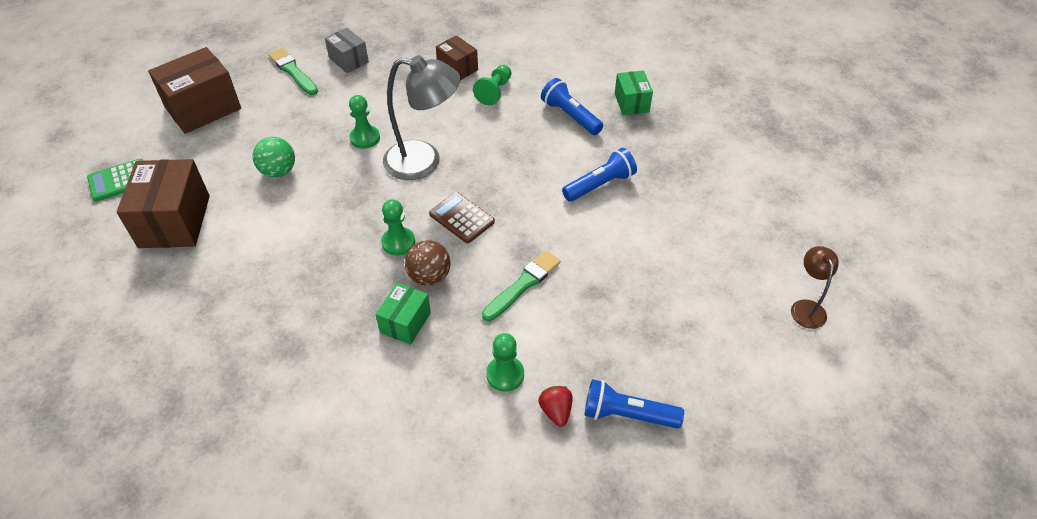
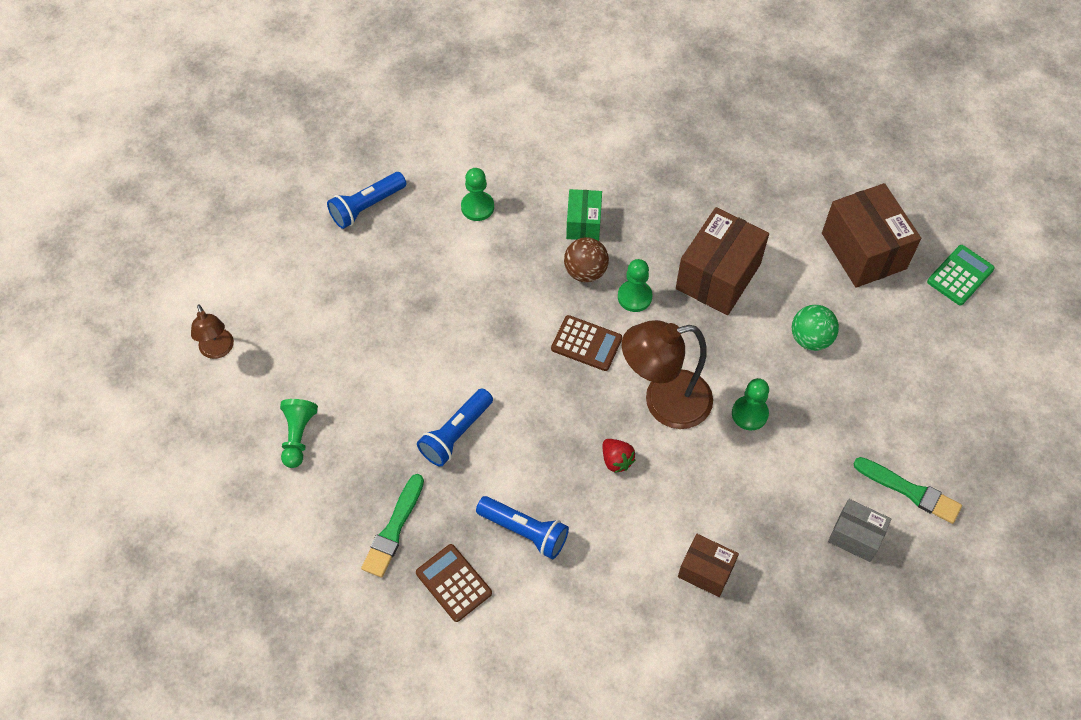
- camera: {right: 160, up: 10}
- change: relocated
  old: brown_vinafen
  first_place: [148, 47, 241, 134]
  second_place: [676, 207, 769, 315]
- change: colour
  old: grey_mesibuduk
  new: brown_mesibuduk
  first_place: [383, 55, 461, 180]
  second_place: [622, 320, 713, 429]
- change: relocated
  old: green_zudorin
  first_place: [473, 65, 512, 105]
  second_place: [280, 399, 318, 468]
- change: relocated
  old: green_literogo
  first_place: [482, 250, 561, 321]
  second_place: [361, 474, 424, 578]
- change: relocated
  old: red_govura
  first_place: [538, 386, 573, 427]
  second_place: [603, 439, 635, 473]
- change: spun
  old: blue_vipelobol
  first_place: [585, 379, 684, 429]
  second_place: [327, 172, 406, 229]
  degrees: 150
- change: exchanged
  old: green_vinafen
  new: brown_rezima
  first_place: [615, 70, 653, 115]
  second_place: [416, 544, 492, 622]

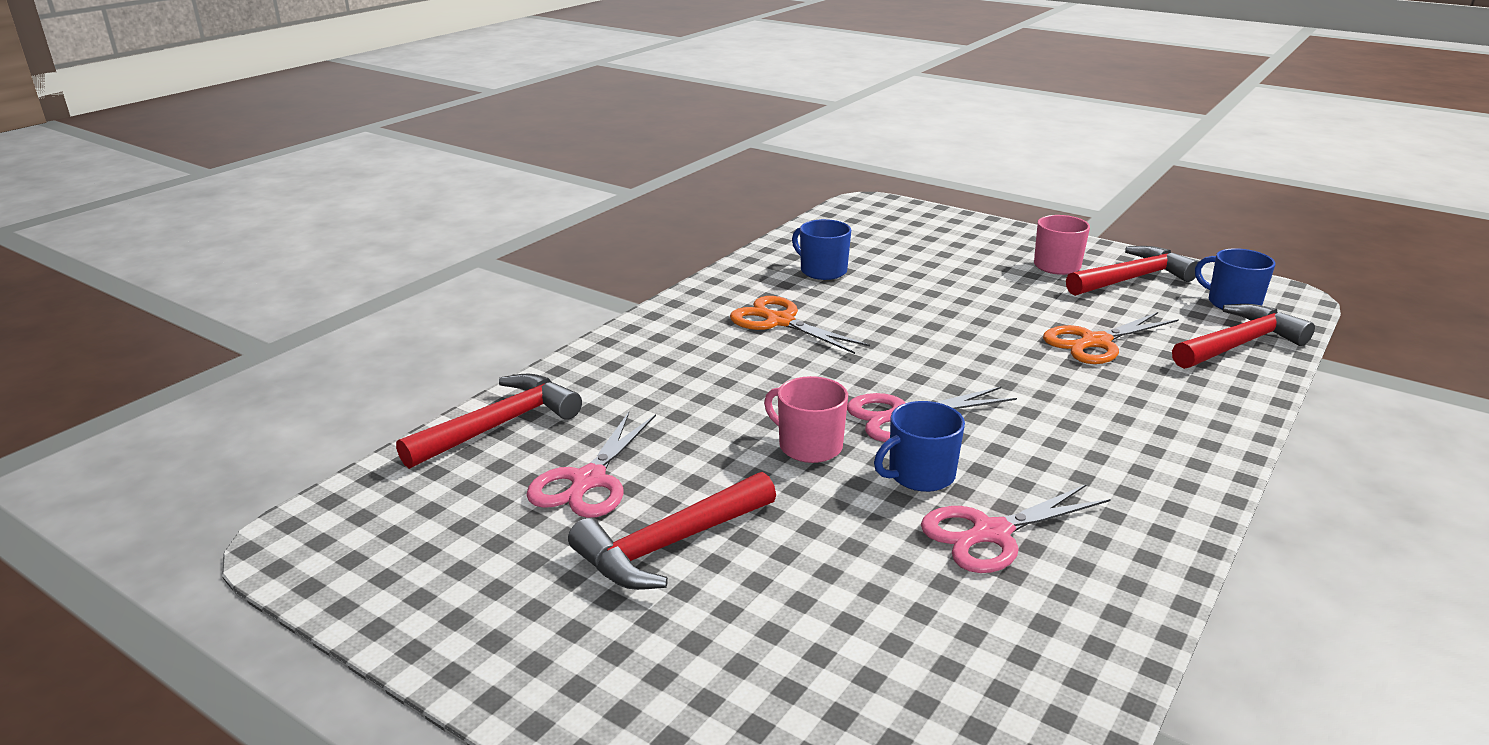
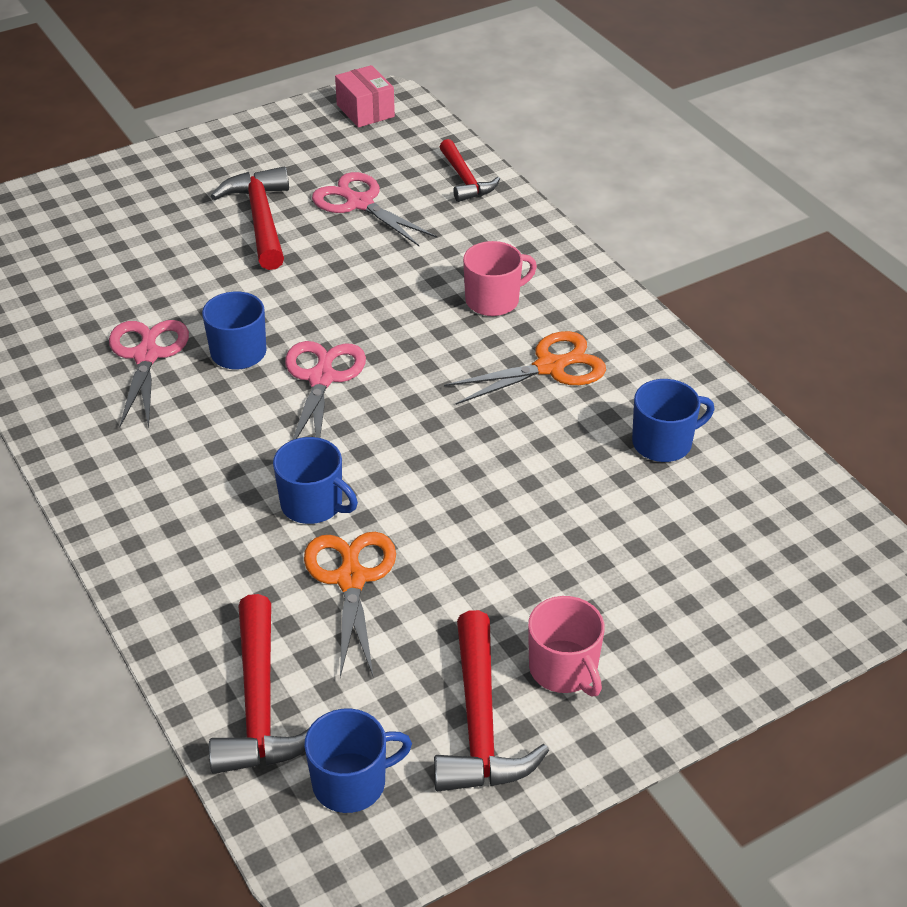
- camera: {right: 115, up: 15}
- change: size
  old: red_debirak
  first_place: [396, 373, 582, 469]
  second_place: [440, 139, 500, 202]
  factor: 0.65
- change: relocated
  old: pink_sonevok
  first_place: [764, 376, 848, 463]
  second_place: [463, 241, 537, 316]
- change: appeared
  new: blue_sonevok
  second_place: [273, 437, 358, 524]
- change: appeared
  new: pink_vinafen
  second_place: [335, 65, 395, 128]

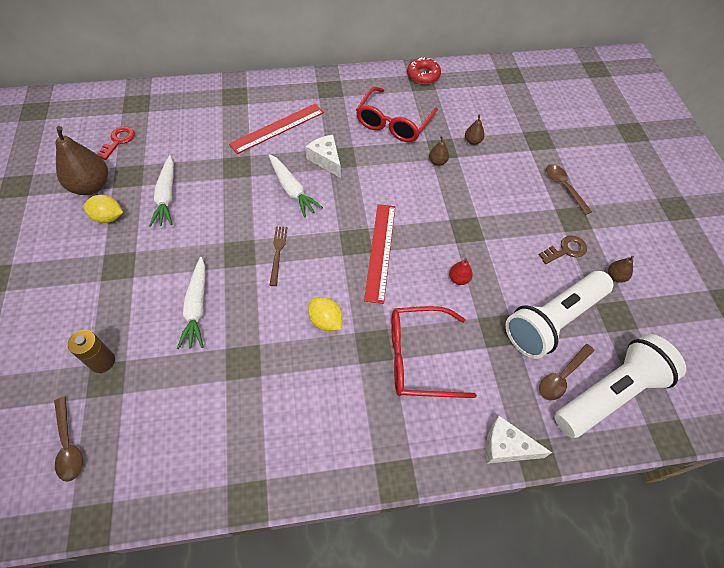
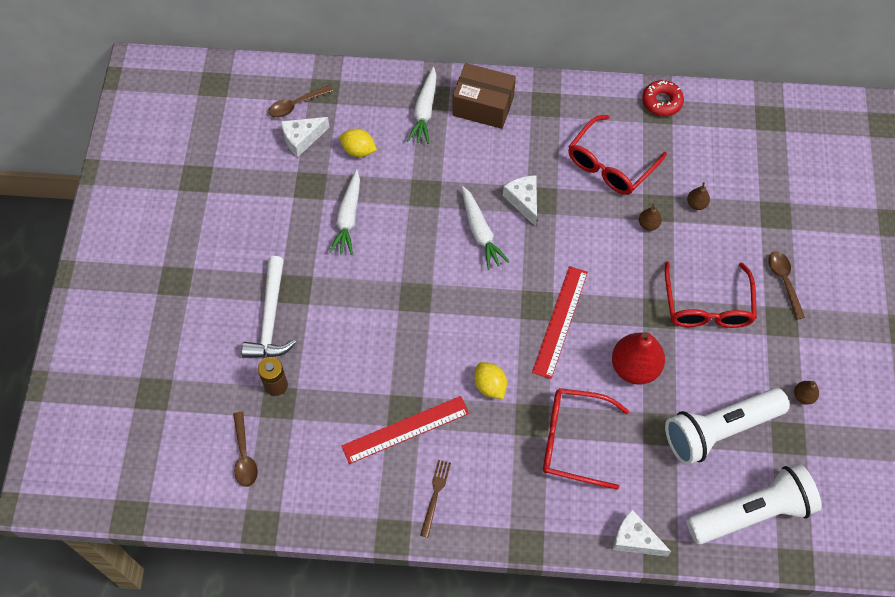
- camera: {right: 15, up: 5}
- change: missing
  old: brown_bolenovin
  first_place: [56, 126, 108, 195]
- change: relocated
  old: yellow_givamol
  first_place: [83, 195, 123, 223]
  second_place: [340, 129, 377, 157]
- change: exchanged
  old: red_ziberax
  new: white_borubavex
  first_place: [97, 126, 135, 160]
  second_place: [281, 117, 330, 157]
- change: relocated
  old: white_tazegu
  first_place: [177, 257, 205, 349]
  second_place: [407, 67, 437, 144]
- change: relocated
  old: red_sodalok
  first_place: [229, 103, 324, 154]
  second_place: [342, 396, 469, 464]
- change: relocated
  old: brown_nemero
  first_place: [269, 226, 288, 286]
  second_place: [420, 460, 451, 537]
- change: size
  old: red_bolenovin
  first_place: [449, 258, 473, 285]
  second_place: [612, 332, 665, 385]
  factor: 2.17
- change: missing
  old: brown_ziberax
  first_place: [539, 235, 587, 264]
- change: relocated
  old: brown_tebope
  first_place: [539, 344, 594, 401]
  second_place: [268, 85, 333, 118]
- change: appeared
  new: white_debirak
  second_place: [242, 256, 297, 358]
- change: appeared
  new: brown_vinafen
  second_place: [452, 63, 516, 129]
- change: appeared
  new: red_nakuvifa
  second_place: [665, 261, 757, 328]

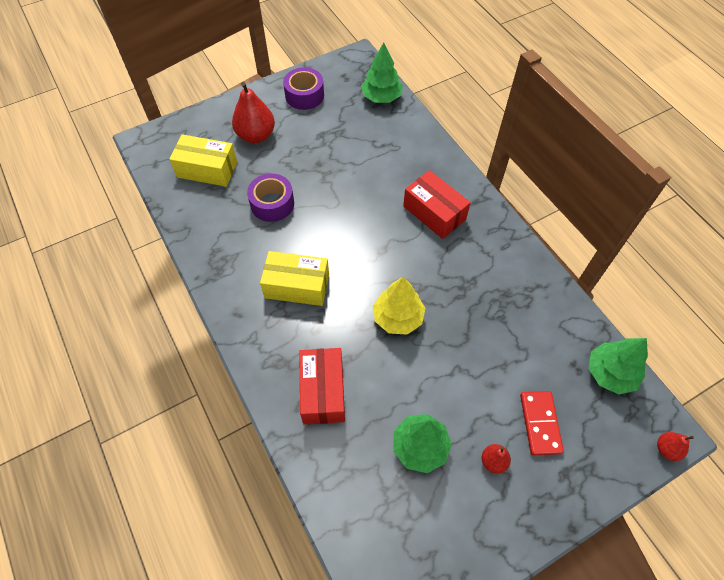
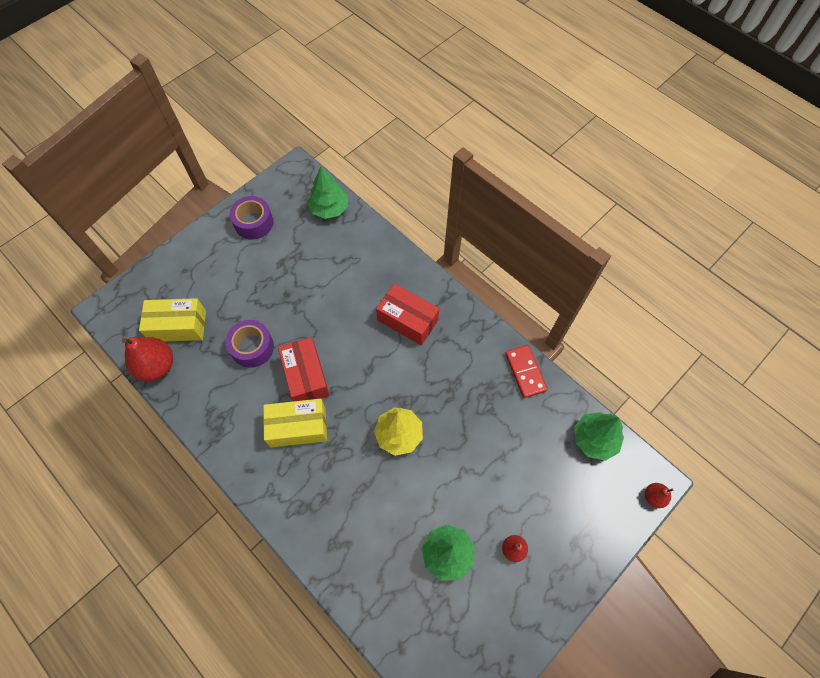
- camera: {right: -15, up: 5}
- change: relocated
  old: red_bolenovin
  first_place: [232, 82, 275, 143]
  second_place: [122, 337, 173, 381]
- change: relocated
  old: red_vinafen
  first_place: [299, 348, 345, 424]
  second_place: [278, 337, 330, 401]
- change: relocated
  old: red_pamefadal
  first_place: [520, 391, 564, 455]
  second_place: [505, 345, 548, 398]

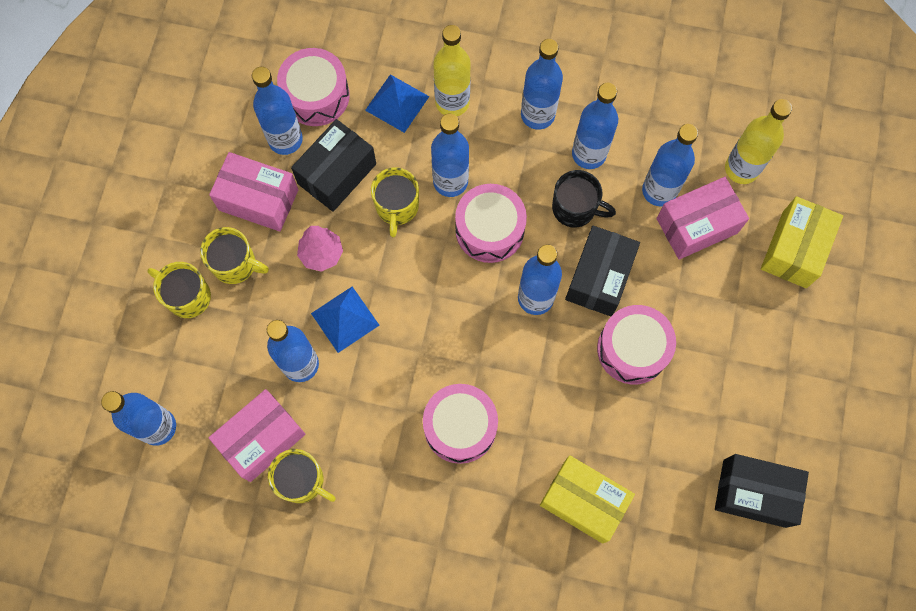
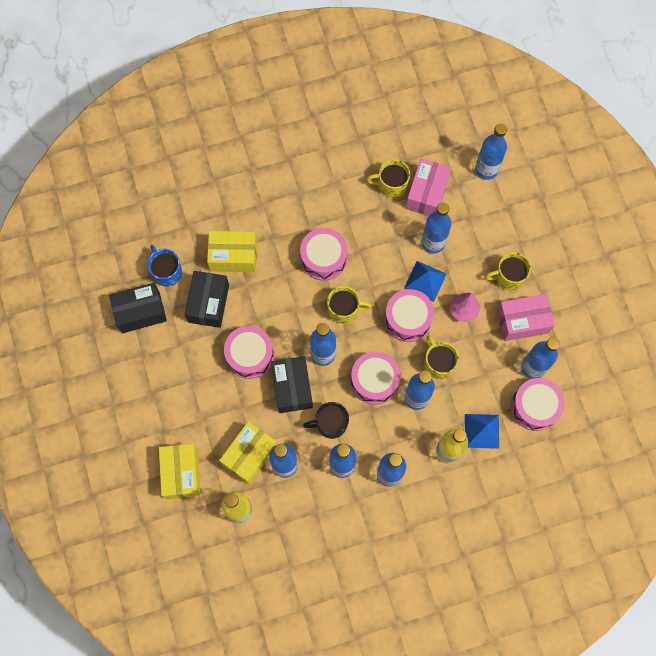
- camera: {right: 150, up: 0}
- change: relocated
  old: yellow_sonevok
  first_place: [147, 262, 211, 318]
  second_place: [327, 286, 372, 324]
- change: relocated
  old: black_vinafen
  first_place: [291, 119, 376, 212]
  second_place: [185, 271, 229, 328]
- change: colour
  old: pink_vinafen
  new: yellow_vinafen
  first_place: [657, 177, 749, 259]
  second_place: [219, 421, 277, 484]
- change: appeared
  new: blue_sonevok
  second_place: [147, 245, 182, 287]
- change: appeared
  new: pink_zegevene
  second_place: [385, 289, 434, 342]

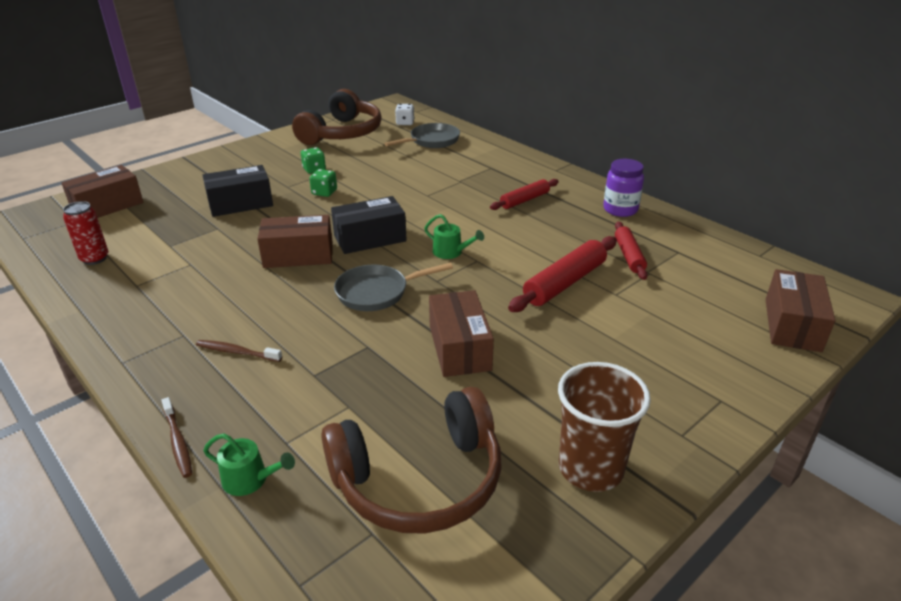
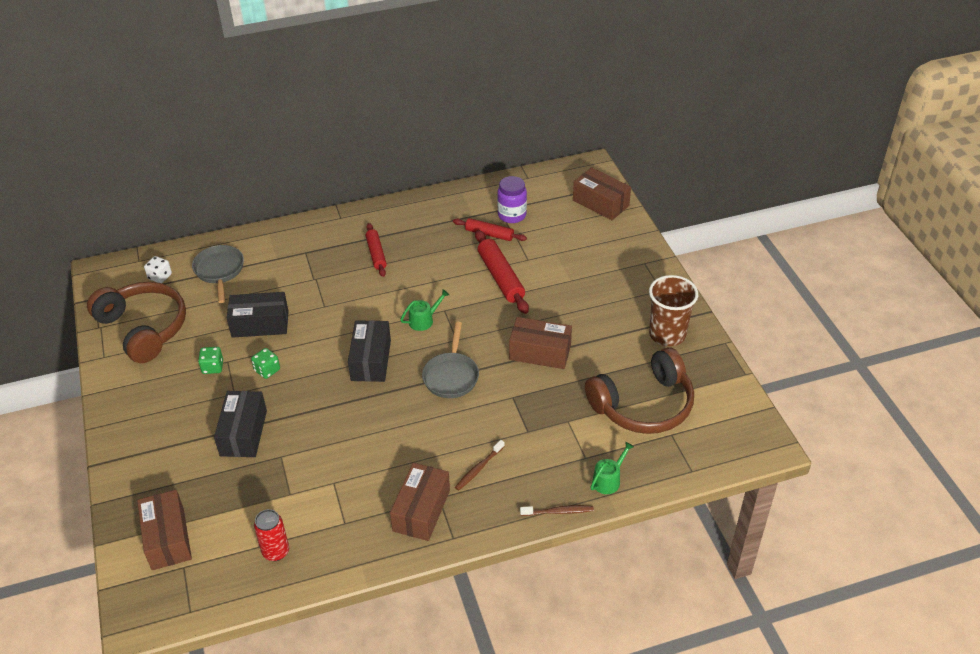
- camera: {right: -65, up: 10}
- change: relocated
  old: brown_vinafen
  first_place: [257, 215, 333, 268]
  second_place: [390, 463, 450, 541]
- change: spun
  old: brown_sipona
  first_place: [321, 387, 502, 534]
  second_place: [585, 347, 694, 434]
  degrees: 60
- change: relocated
  old: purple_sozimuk
  first_place: [603, 159, 644, 217]
  second_place: [497, 176, 527, 223]
- change: appeared
  new: black_vinafen
  second_place: [227, 292, 289, 338]

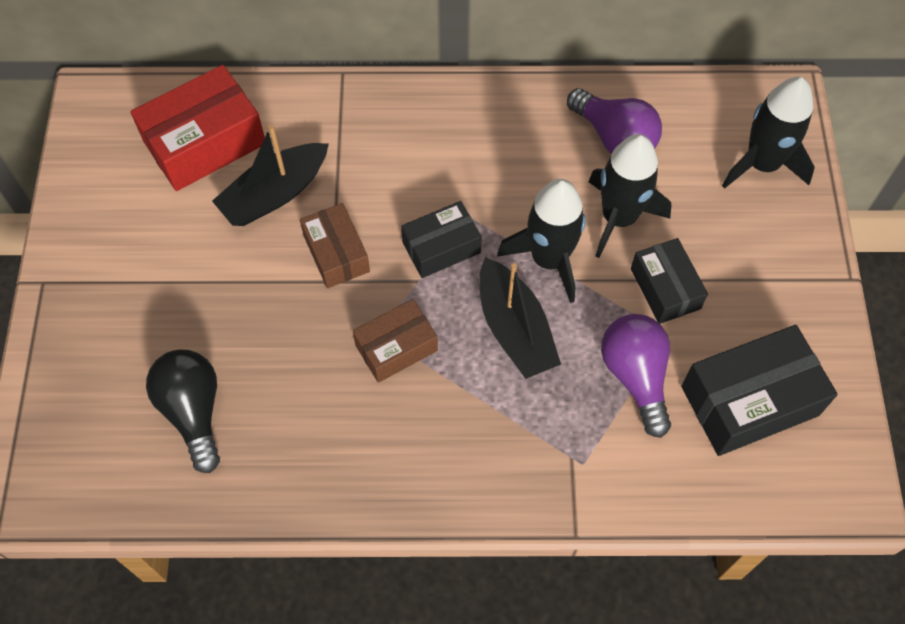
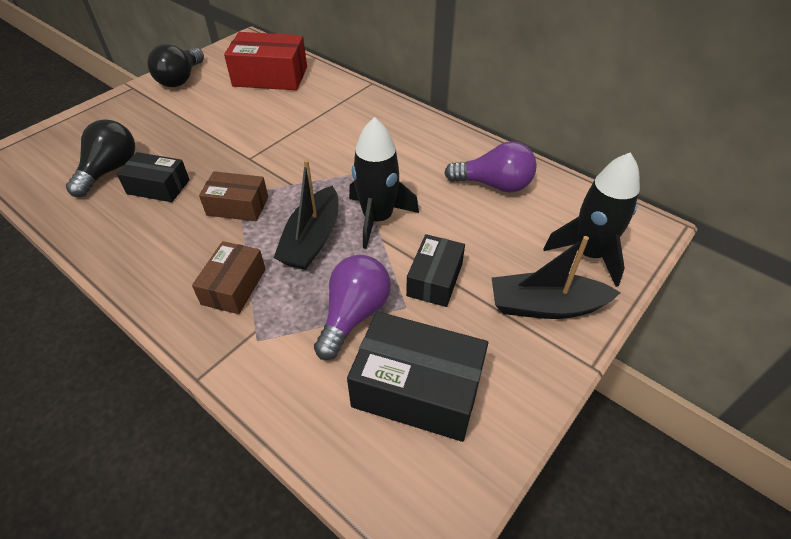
- camera: {right: 40, up: -15}
- change: relocated
  old: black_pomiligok
  first_place: [212, 125, 329, 226]
  second_place: [492, 236, 621, 319]
- change: relocated
  old: brown_vinafen
  first_place: [300, 203, 370, 288]
  second_place: [192, 241, 266, 314]
- change: relocated
  old: black_vinafen
  first_place: [401, 201, 482, 278]
  second_place: [117, 152, 190, 202]
- change: spun
  old: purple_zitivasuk
  first_place: [567, 88, 662, 154]
  second_place: [444, 141, 537, 193]
  degrees: -75
- change: missing
  old: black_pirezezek
  first_place: [588, 134, 671, 258]
- change: appeared
  new: black_zitivasuk
  second_place: [147, 44, 204, 87]

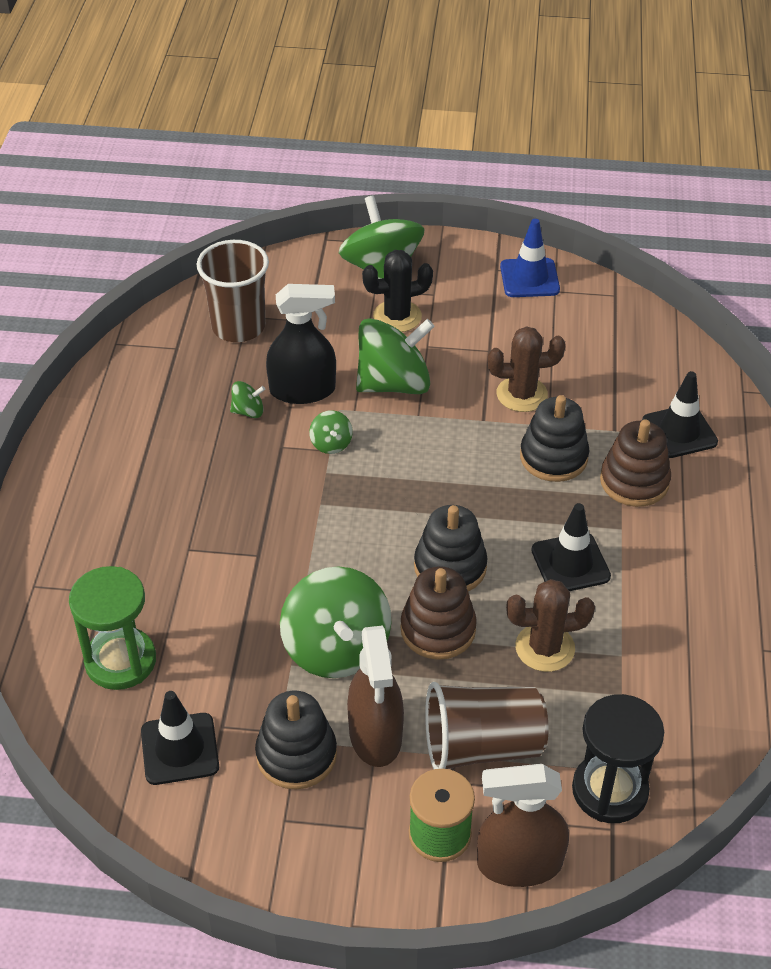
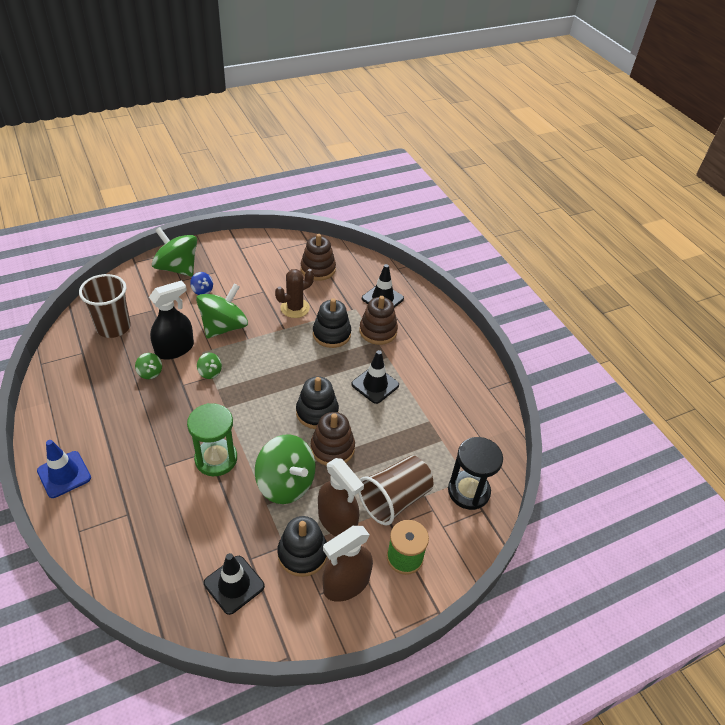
- camera: {right: -35, up: 0}
- change: relocated
  old: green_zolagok
  first_place: [69, 566, 156, 690]
  second_place: [187, 403, 237, 476]
- change: spun
  old: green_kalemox
  first_place: [230, 381, 265, 418]
  second_place: [135, 353, 162, 379]
  degrees: 90
- change: exchanged
  old: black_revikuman
  new: blue_kalemox
  first_place: [362, 250, 433, 332]
  second_place: [190, 272, 213, 295]
- change: relocated
  old: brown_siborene
  first_place: [477, 764, 569, 887]
  second_place: [323, 526, 373, 602]
- change: relocated
  old: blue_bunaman
  first_place: [500, 219, 560, 297]
  second_place: [37, 440, 91, 498]
- change: missing
  old: brown_revikuman
  first_place: [506, 579, 595, 672]
- change: appeared
  new: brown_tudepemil
  second_place: [301, 234, 336, 281]

